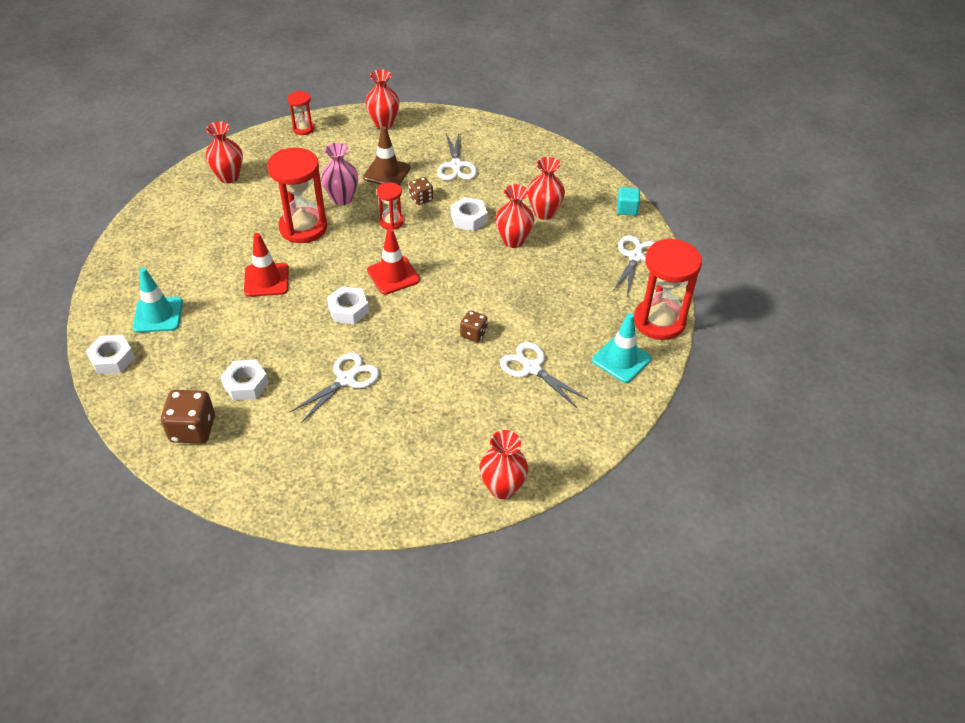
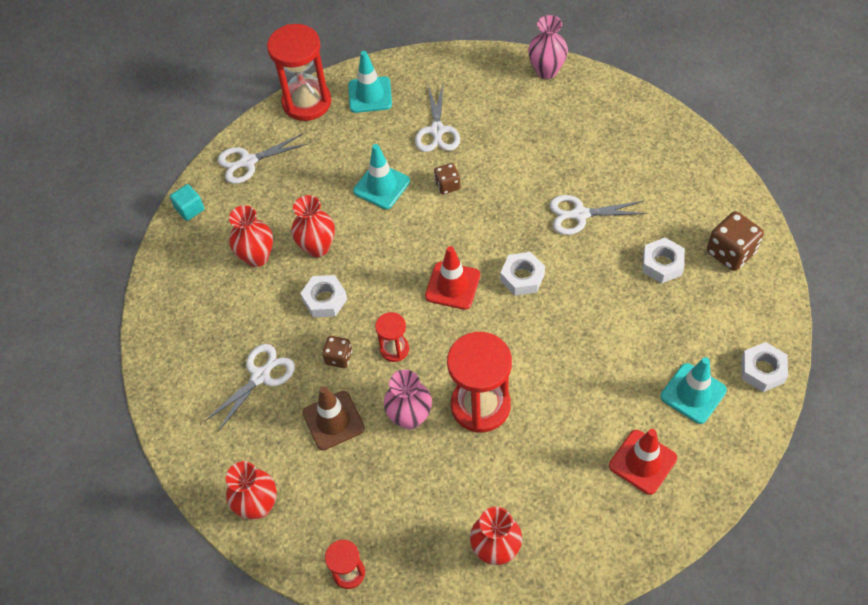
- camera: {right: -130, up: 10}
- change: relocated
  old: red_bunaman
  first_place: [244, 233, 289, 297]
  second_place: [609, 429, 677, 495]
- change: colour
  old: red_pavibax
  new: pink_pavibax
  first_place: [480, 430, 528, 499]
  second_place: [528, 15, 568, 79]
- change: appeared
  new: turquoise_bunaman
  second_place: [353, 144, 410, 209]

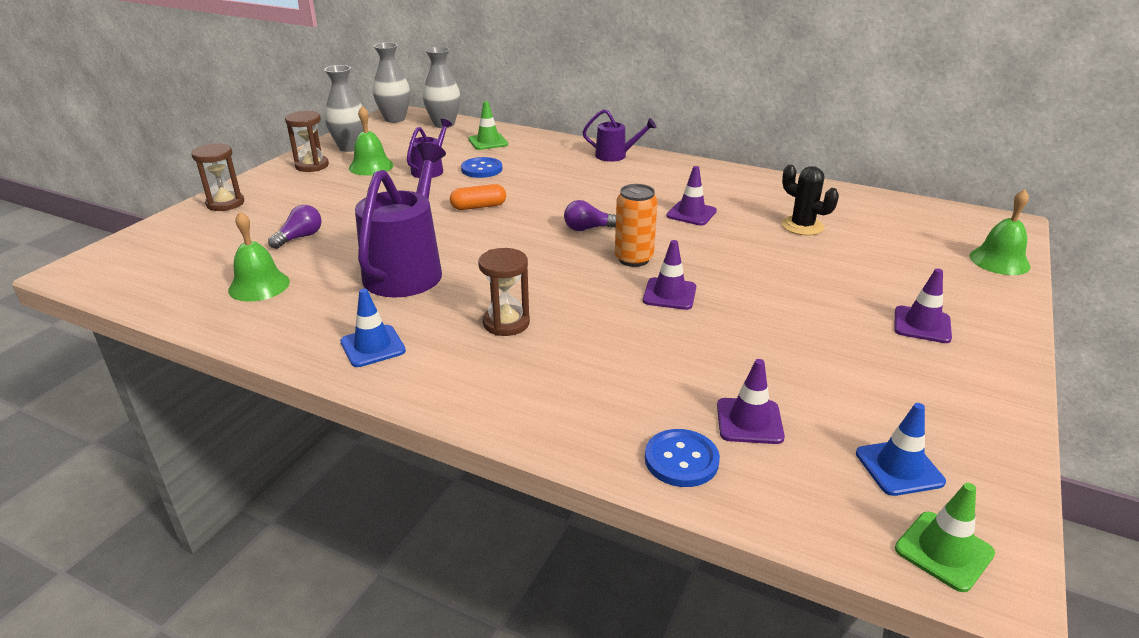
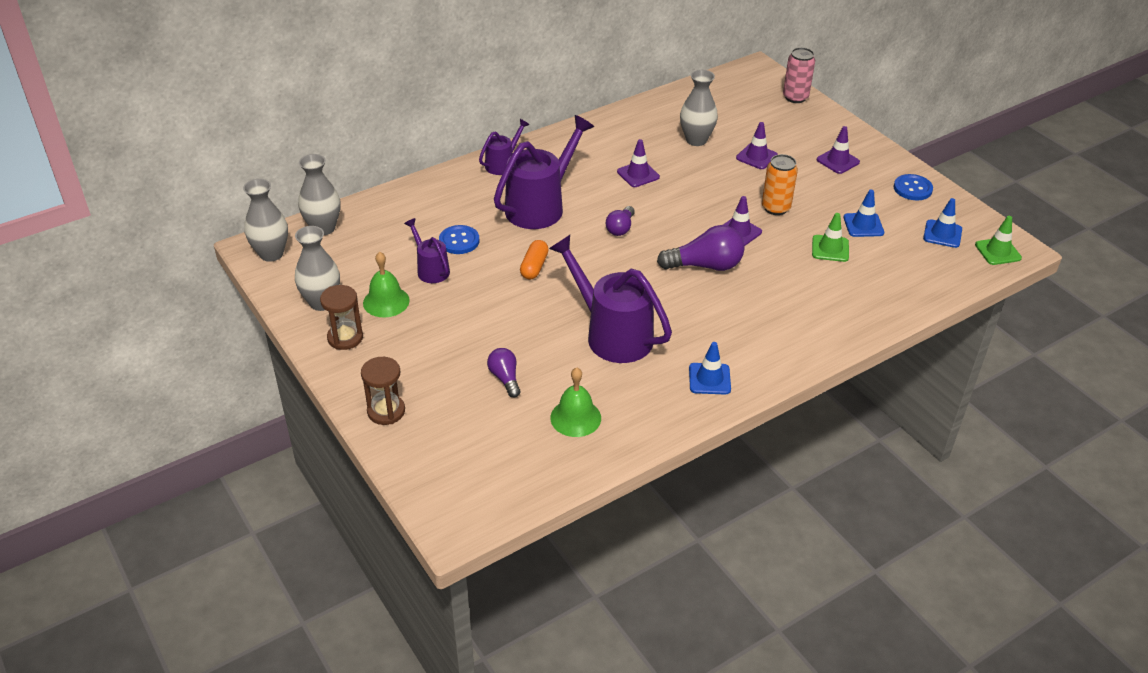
- camera: {right: -60, up: 10}
- change: relocated
  old: green_bunaman
  first_place: [469, 101, 508, 150]
  second_place: [812, 213, 849, 262]
- change: missing
  old: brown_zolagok
  first_place: [478, 248, 530, 336]
- change: relocated
  old: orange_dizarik
  first_place: [615, 184, 658, 267]
  second_place: [762, 154, 798, 215]
- change: relocated
  old: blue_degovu
  first_place: [645, 429, 720, 487]
  second_place: [894, 174, 933, 200]
- change: relocated
  old: purple_bunaman
  first_place: [717, 359, 785, 444]
  second_place: [736, 122, 778, 169]
- change: exchanged
  old: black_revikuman
  new: grey_pavibax
  first_place: [781, 165, 839, 236]
  second_place: [680, 70, 718, 146]
- change: exchanged
  old: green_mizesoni
  new: pink_dizarik
  first_place: [969, 189, 1031, 275]
  second_place: [783, 47, 815, 103]
- change: appeared
  new: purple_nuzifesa
  second_place: [494, 115, 594, 229]
- change: appeared
  new: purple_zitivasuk
  second_place: [657, 225, 744, 271]
- change: appeared
  new: blue_bunaman
  second_place: [843, 190, 884, 237]

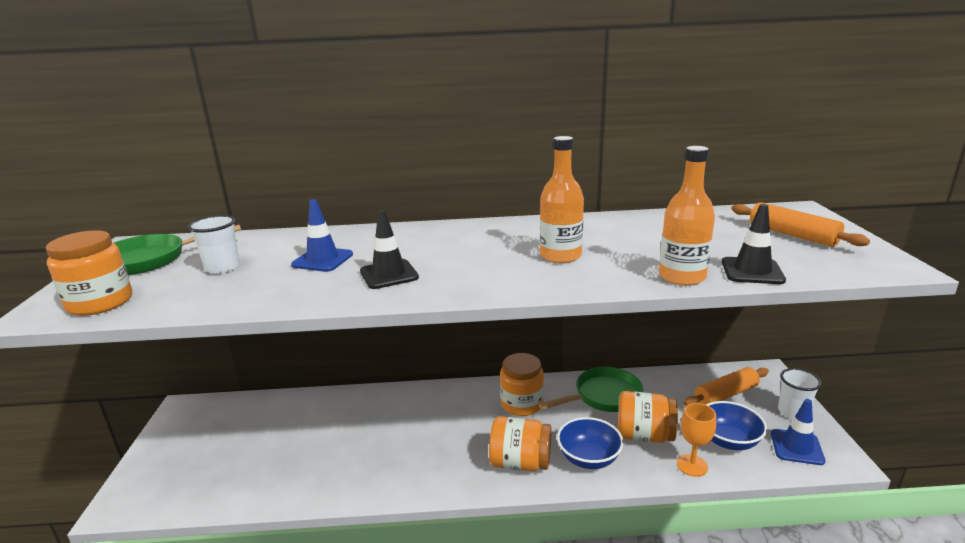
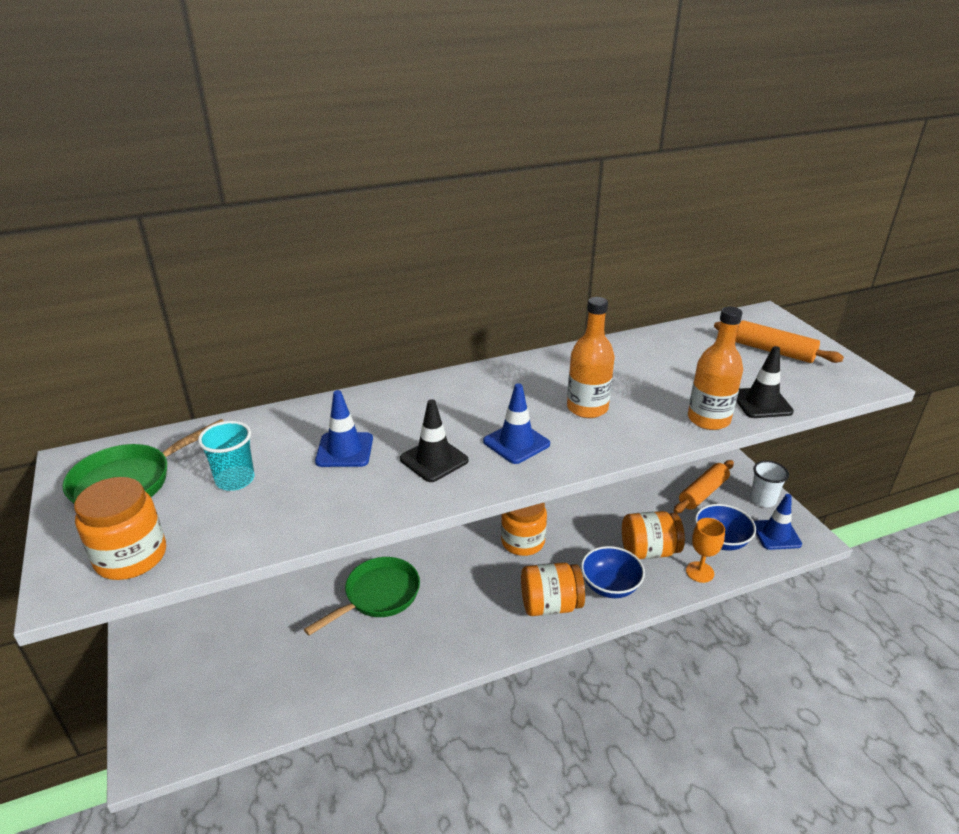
- camera: {right: -20, up: 10}
- change: colour
  old: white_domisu
  new: turquoise_domisu
  first_place: [187, 215, 240, 274]
  second_place: [198, 421, 255, 491]
- change: relocated
  old: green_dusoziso
  first_place: [539, 367, 643, 412]
  second_place: [304, 557, 420, 636]
- change: appeared
  new: blue_bunaman
  second_place: [483, 383, 550, 464]

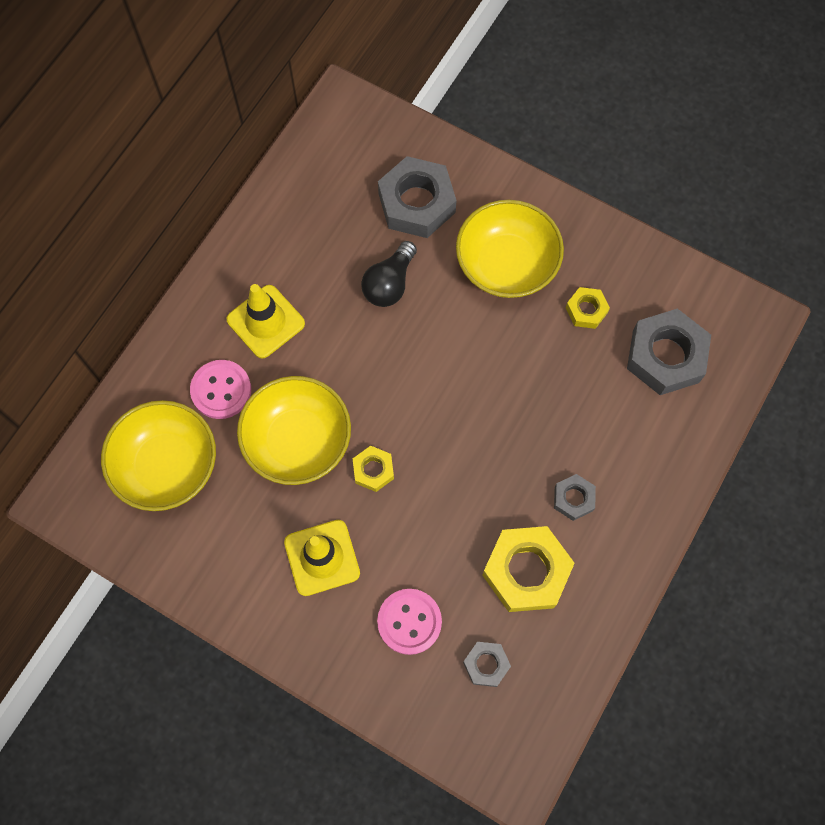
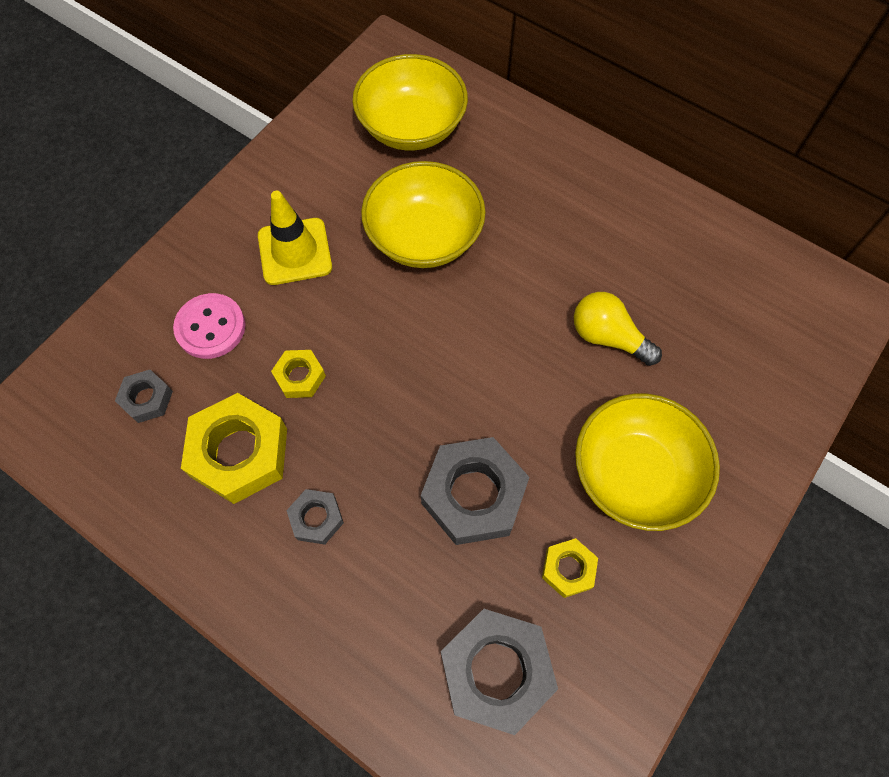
- camera: {right: 95, up: -5}
- change: missing
  old: pink_degovu
  first_place: [190, 360, 251, 419]
- change: missing
  old: yellow_bunaman
  first_place: [227, 284, 305, 359]
- change: relocated
  old: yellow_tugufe
  first_place: [353, 446, 394, 492]
  second_place: [271, 350, 326, 398]
- change: colour
  old: black_zitivasuk
  new: yellow_zitivasuk
  first_place: [361, 241, 417, 307]
  second_place: [574, 292, 662, 366]
- change: relocated
  old: grey_tugufe
  first_place: [378, 156, 457, 238]
  second_place: [421, 437, 530, 545]

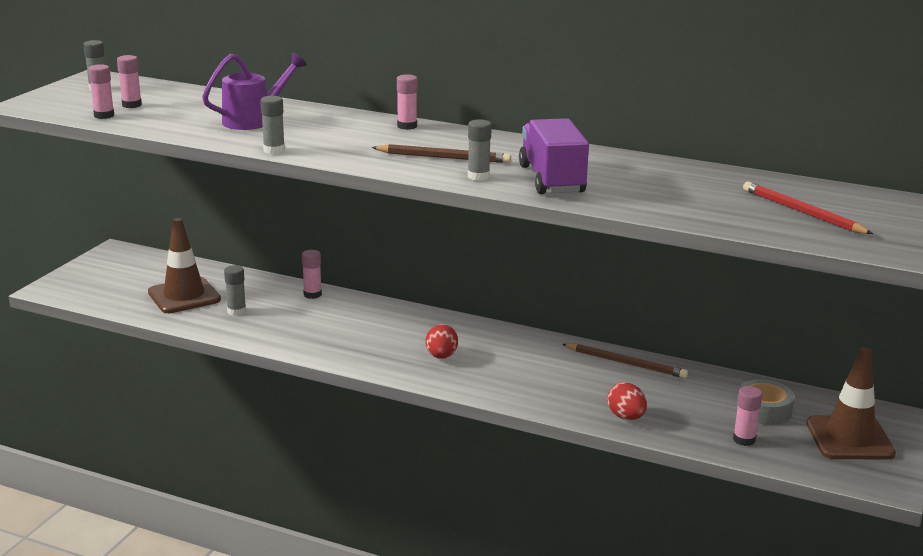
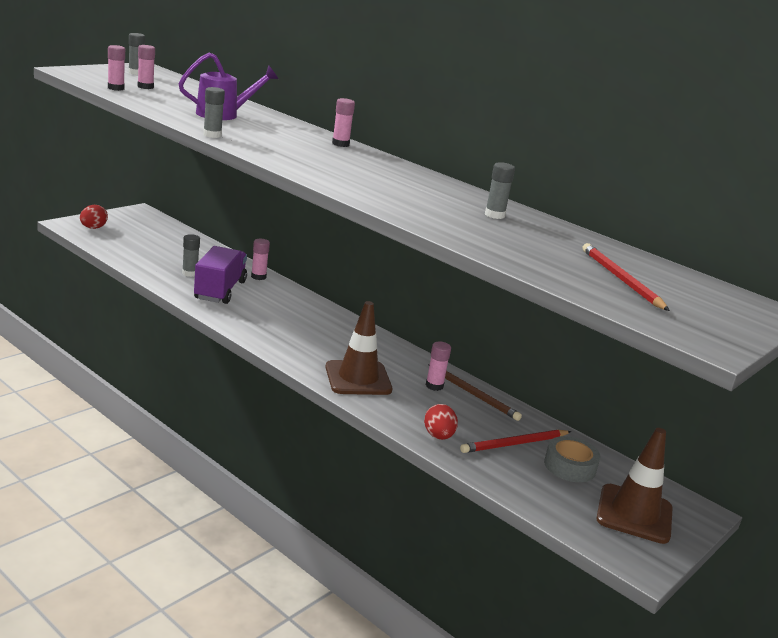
- camera: {right: 15, up: 0}
- change: relocated
  old: brown_bunaman
  first_place: [148, 218, 221, 313]
  second_place: [325, 301, 393, 395]
- change: missing
  old: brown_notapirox
  first_place: [371, 144, 511, 163]
- change: relocated
  old: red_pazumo
  first_place: [425, 324, 458, 359]
  second_place: [80, 205, 108, 229]
- change: relocated
  old: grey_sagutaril
  first_place: [468, 119, 492, 181]
  second_place: [485, 162, 515, 219]
- change: relocated
  old: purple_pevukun
  first_place: [519, 118, 589, 194]
  second_place: [194, 246, 247, 304]
- change: relocated
  old: pink_sagutaril
  first_place: [733, 386, 762, 446]
  second_place: [426, 342, 451, 391]
- change: appeared
  new: red_notapirox
  second_place: [460, 430, 571, 453]

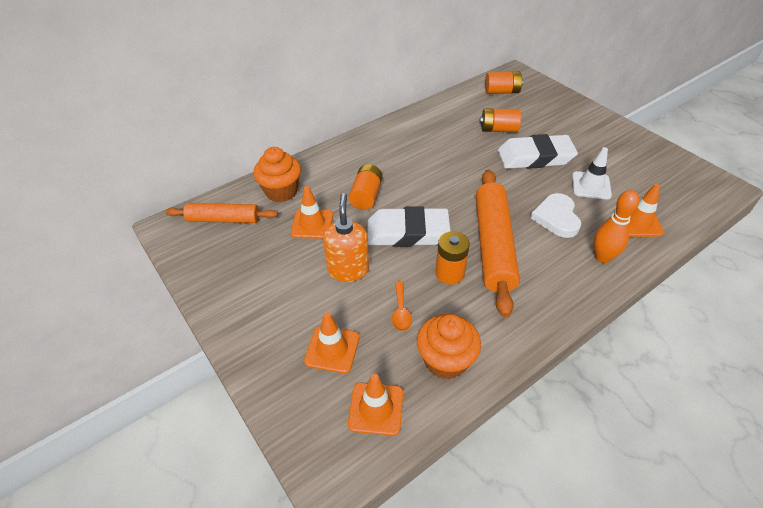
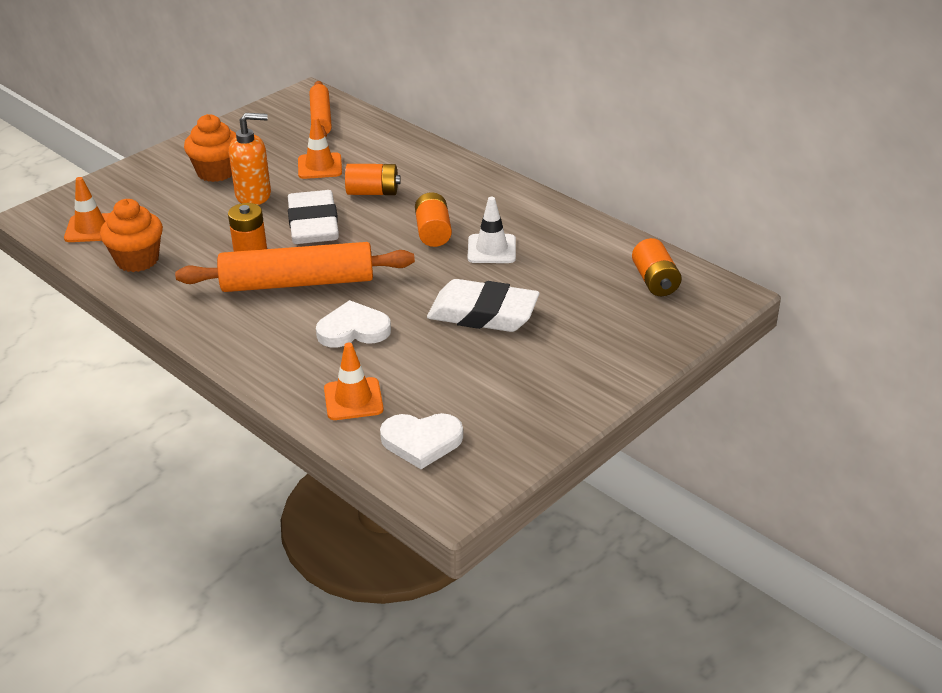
- camera: {right: 80, up: -10}
- change: relocated
  old: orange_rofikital
  first_place: [254, 147, 301, 202]
  second_place: [184, 114, 236, 182]
- change: missing
  old: orange_bunaman
  first_place: [304, 312, 359, 373]
- change: missing
  old: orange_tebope
  first_place: [392, 281, 412, 331]
- change: relocated
  old: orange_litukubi
  first_place: [480, 108, 521, 132]
  second_place: [415, 192, 452, 247]
- change: spun
  old: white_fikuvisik
  first_place: [498, 134, 578, 169]
  second_place: [427, 279, 540, 332]
  degrees: -60
- change: relocated
  old: white_bunaman
  first_place: [572, 147, 612, 199]
  second_place: [468, 197, 516, 263]
- change: missing
  old: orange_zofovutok
  first_place: [593, 190, 640, 263]
- change: appeared
  new: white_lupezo
  second_place: [380, 413, 463, 469]

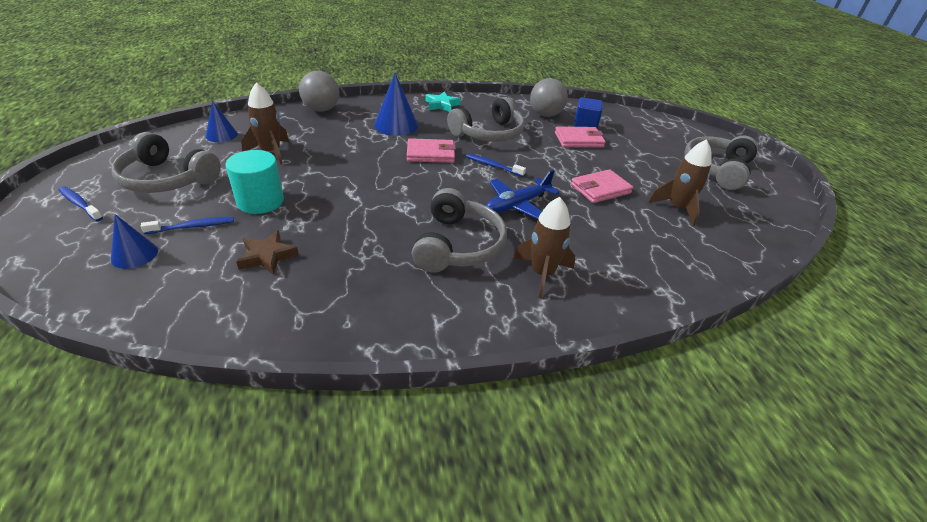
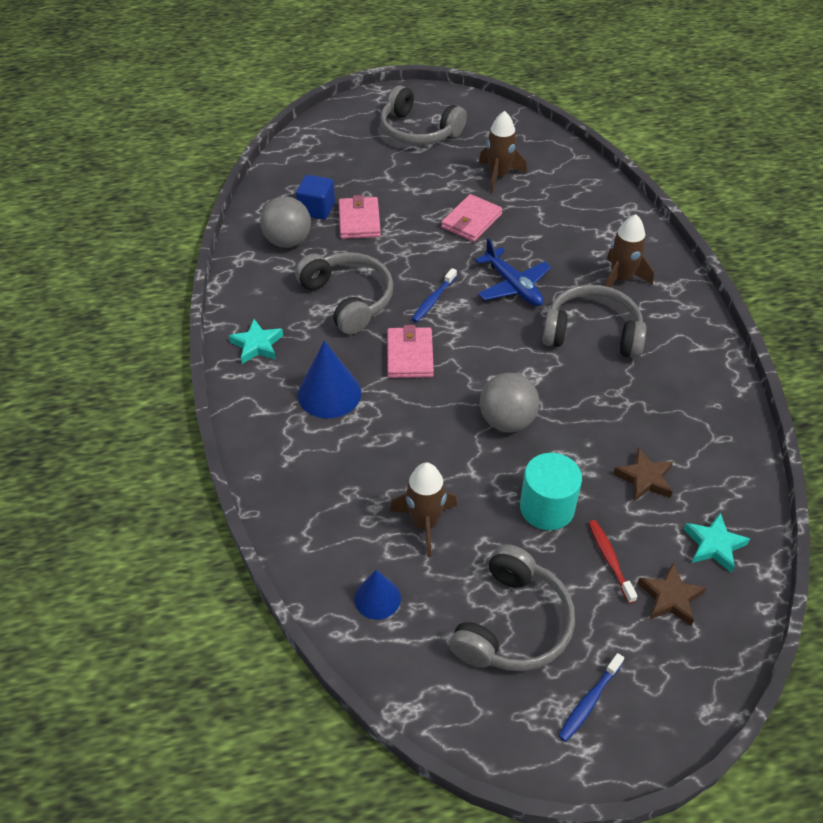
- camera: {right: -85, up: 10}
- change: exchanged
  old: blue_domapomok
  new: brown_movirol
  first_place: [111, 214, 158, 269]
  second_place: [638, 563, 706, 626]
- change: colour
  old: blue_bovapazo
  new: red_bovapazo
  first_place: [141, 217, 234, 234]
  second_place: [589, 520, 638, 603]
- change: relocated
  old: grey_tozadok
  first_place: [299, 71, 339, 112]
  second_place: [480, 373, 539, 432]
- change: spun
  old: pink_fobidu
  first_place: [571, 169, 633, 203]
  second_place: [441, 194, 502, 242]
  degrees: 60
- change: appeared
  new: turquoise_movirol
  second_place: [684, 512, 750, 573]

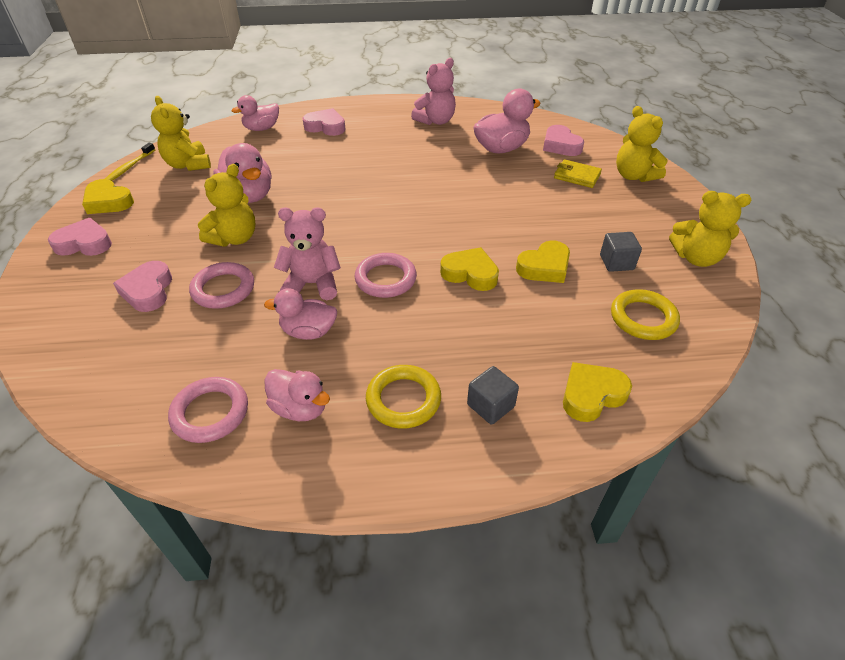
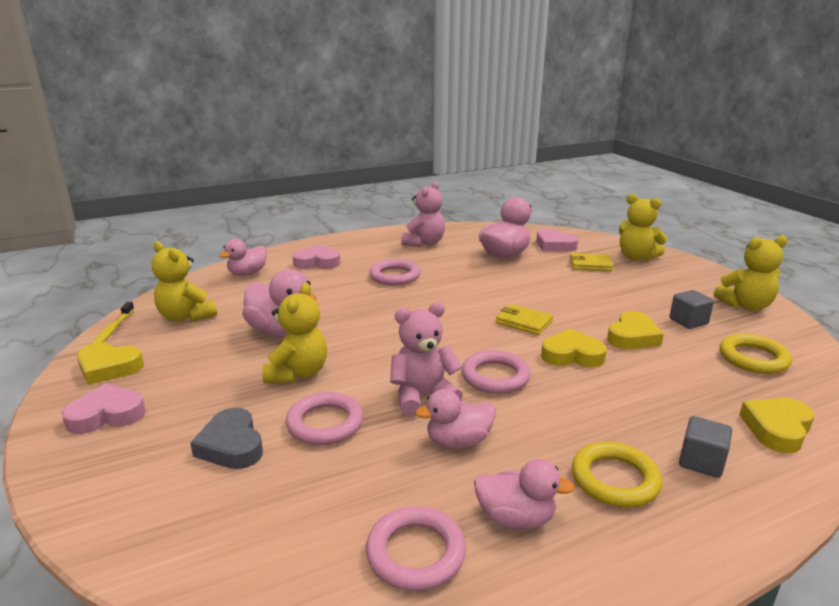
- camera: {right: -20, up: -20}
- change: colour
  old: pink_lupezo
  new: grey_lupezo
  first_place: [113, 261, 172, 312]
  second_place: [190, 408, 263, 469]
- change: appeared
  new: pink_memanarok
  second_place: [369, 259, 420, 285]
- change: appeared
  new: yellow_fobidu
  second_place: [496, 304, 553, 335]

